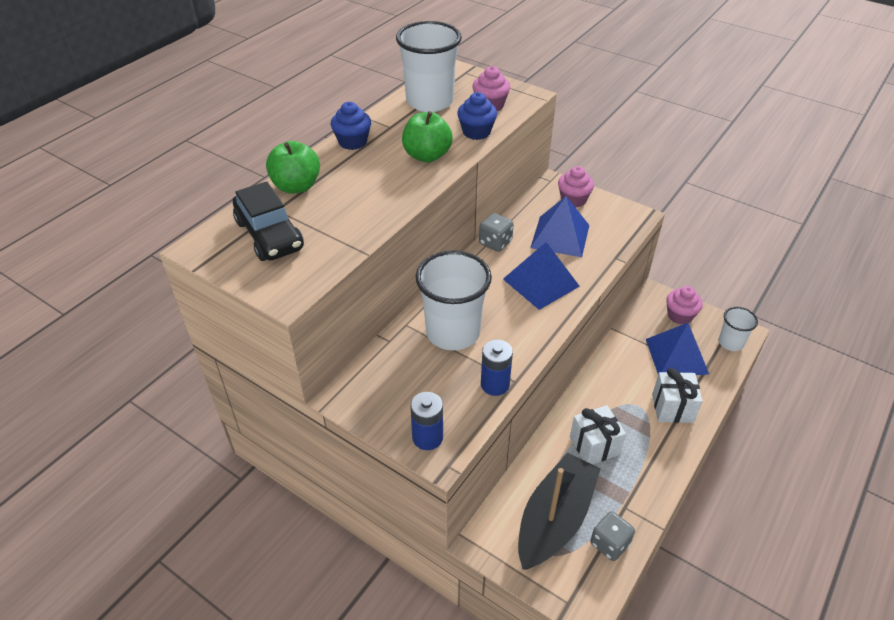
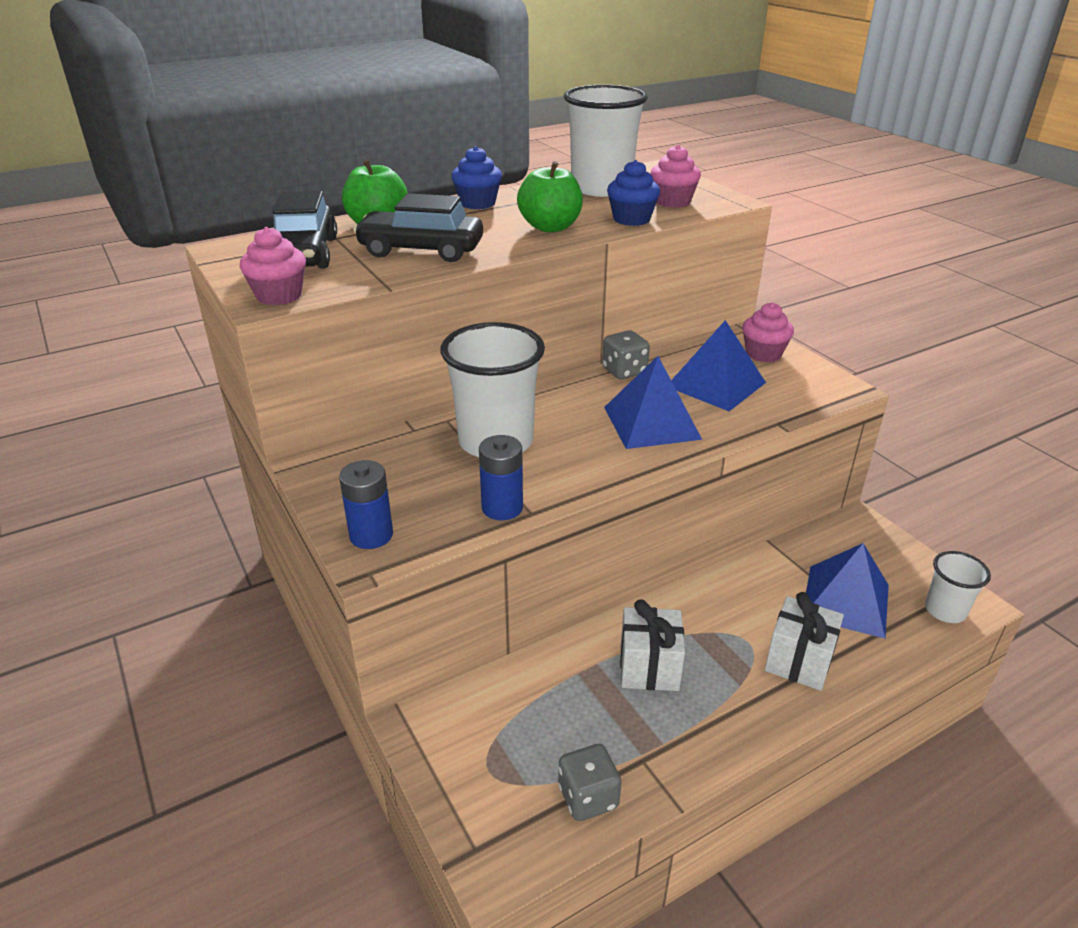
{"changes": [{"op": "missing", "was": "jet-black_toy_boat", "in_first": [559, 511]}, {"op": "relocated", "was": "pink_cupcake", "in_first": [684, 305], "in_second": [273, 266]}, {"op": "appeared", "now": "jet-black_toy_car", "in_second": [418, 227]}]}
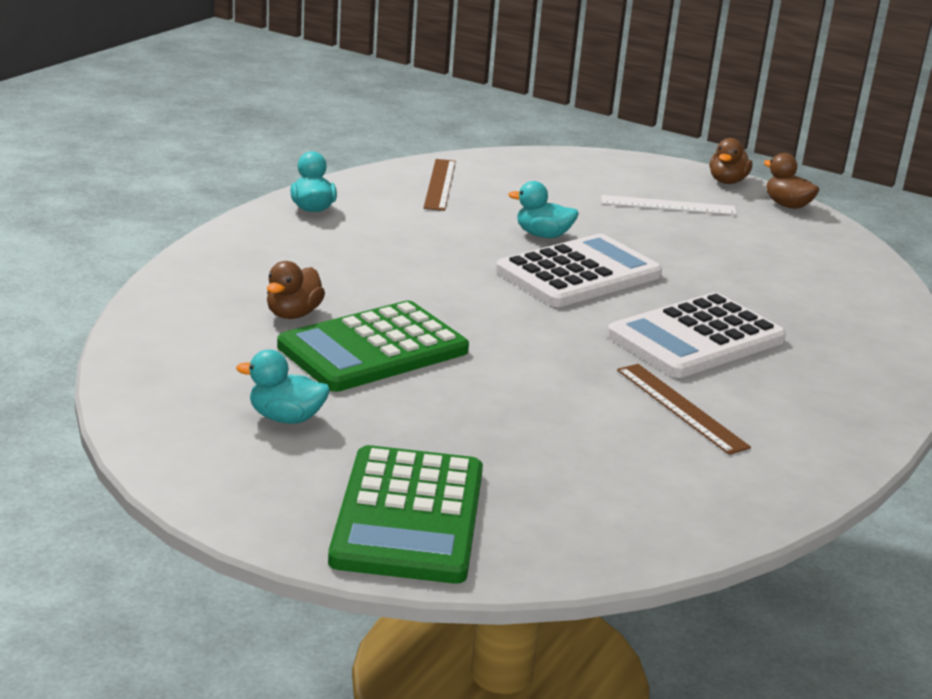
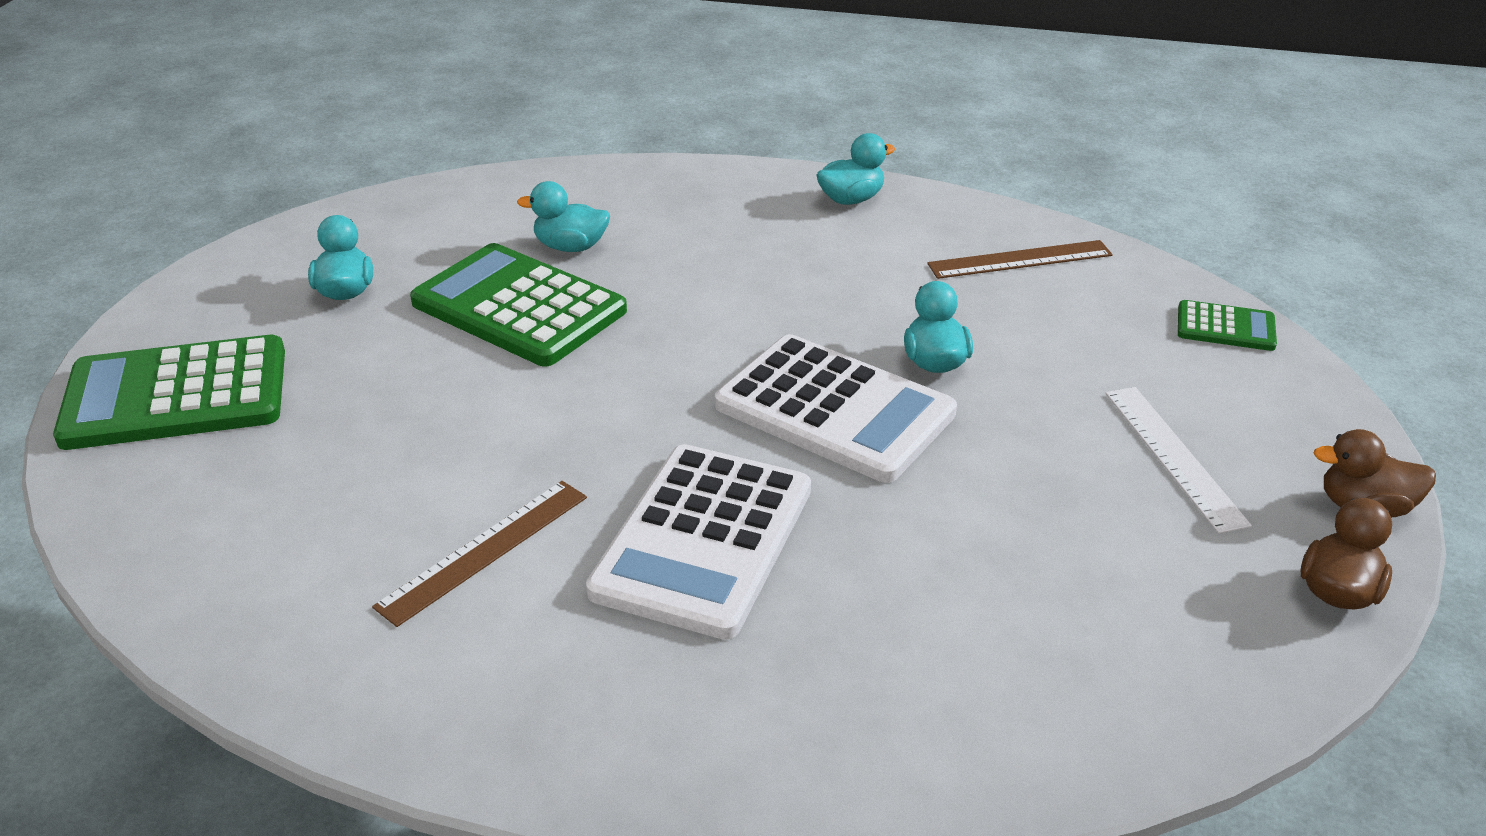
{"changes": [{"op": "colour", "was": "russet_toy_duck", "now": "turquoise_toy_duck", "in_first": [296, 290], "in_second": [563, 216]}, {"op": "spun", "was": "snow-white_calculator", "in_first": [696, 335], "in_second": [698, 542], "clockwise": -105}, {"op": "appeared", "now": "emerald_calculator", "in_second": [1227, 325]}]}
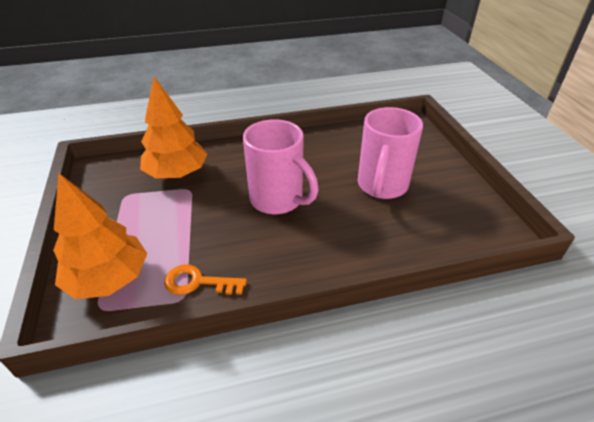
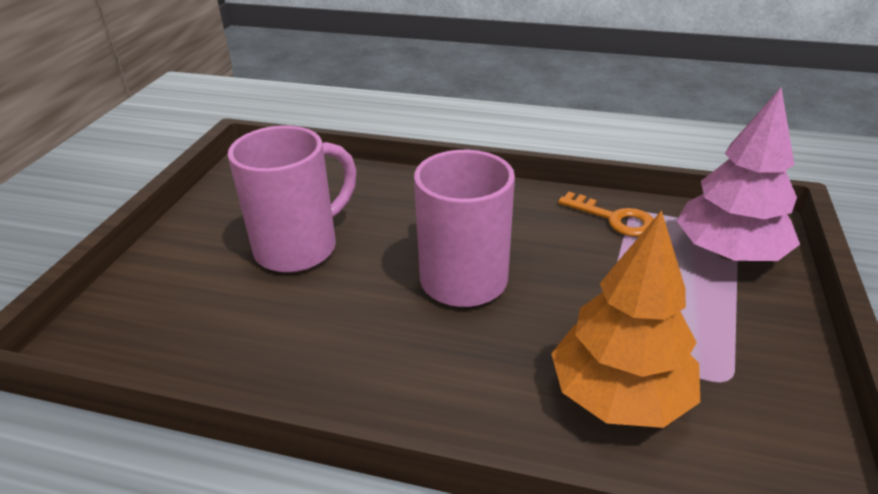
{"changes": [{"op": "colour", "was": "orange_tree", "now": "pink_tree", "in_first": [100, 236], "in_second": [738, 174]}]}
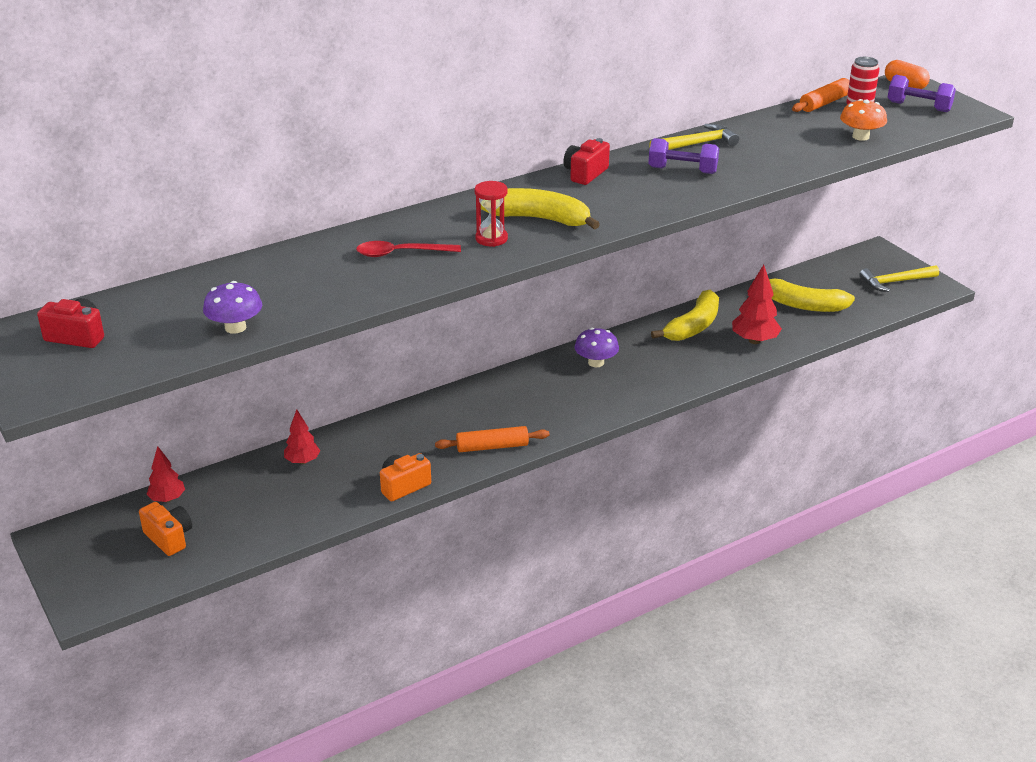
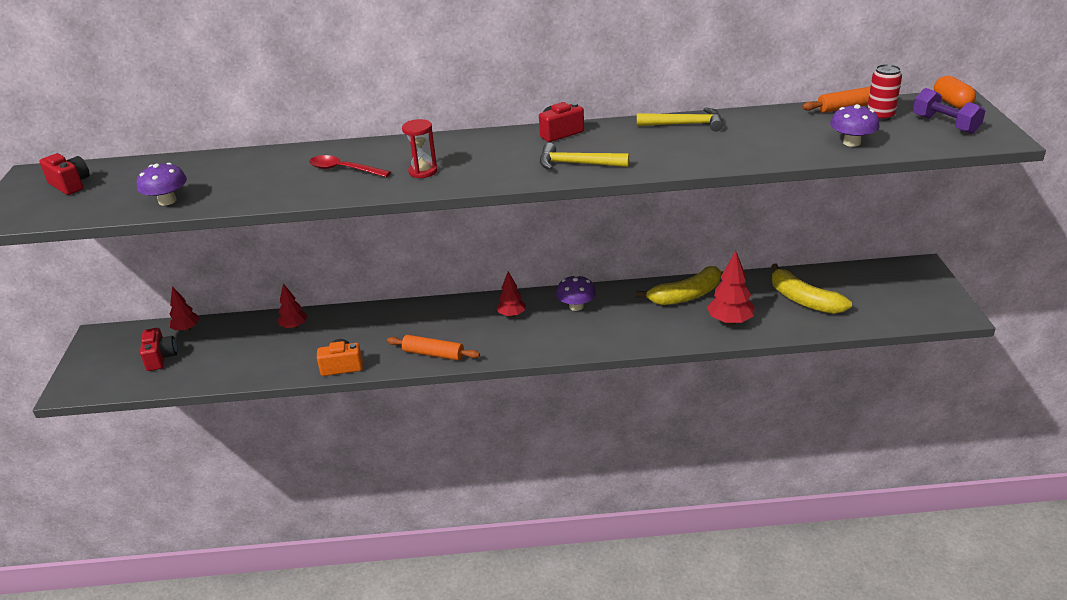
{"changes": [{"op": "colour", "was": "orange_camera", "now": "red_camera", "in_first": [165, 529], "in_second": [158, 349]}, {"op": "missing", "was": "bright_yellow_banana", "in_first": [540, 209]}, {"op": "missing", "was": "violet_hand_weight", "in_first": [683, 156]}, {"op": "colour", "was": "orange_fungus", "now": "violet_fungus", "in_first": [863, 120], "in_second": [854, 125]}, {"op": "relocated", "was": "bright_yellow_carpenter's_hammer", "in_first": [899, 278], "in_second": [584, 156]}, {"op": "appeared", "now": "red_tree", "in_second": [511, 294]}]}
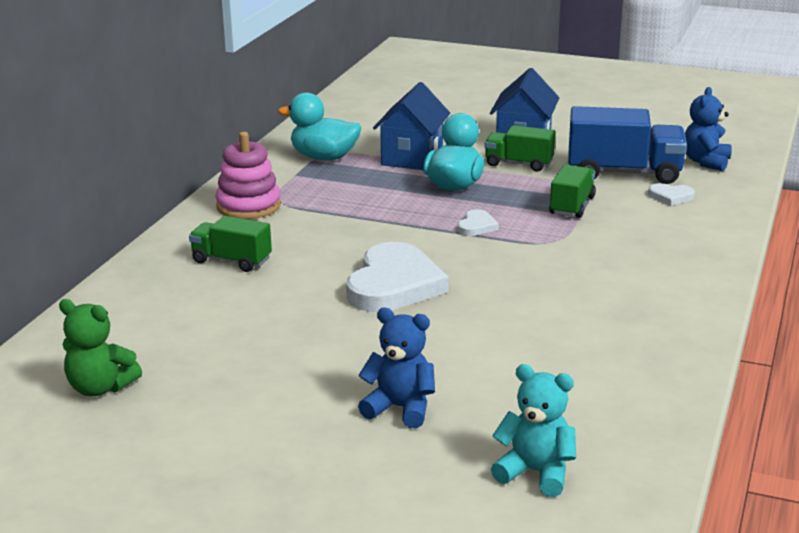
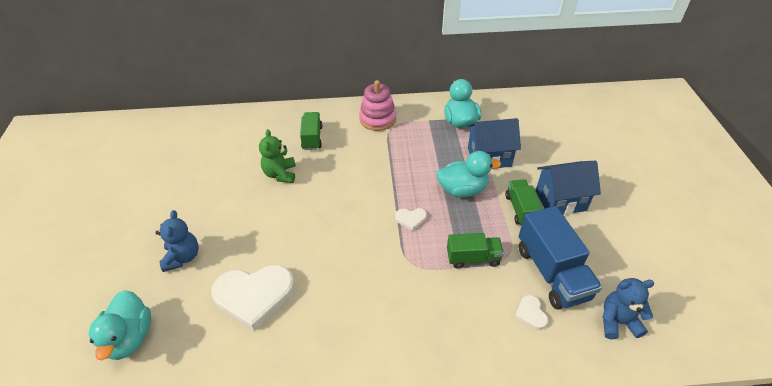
{"changes": [{"op": "relocated", "was": "emerald_teddy_bear", "in_first": [100, 347], "in_second": [277, 156]}, {"op": "relocated", "was": "snow-white_heart", "in_first": [397, 277], "in_second": [253, 298]}, {"op": "exchanged", "was": "turquoise_teddy_bear", "now": "turquoise_toy_duck", "in_first": [533, 430], "in_second": [120, 325]}]}
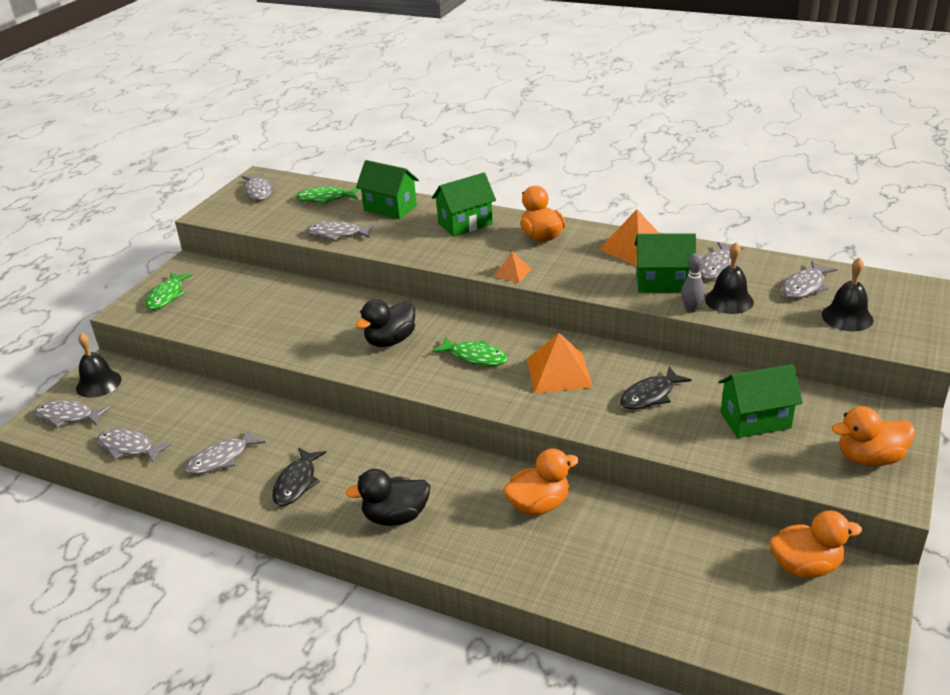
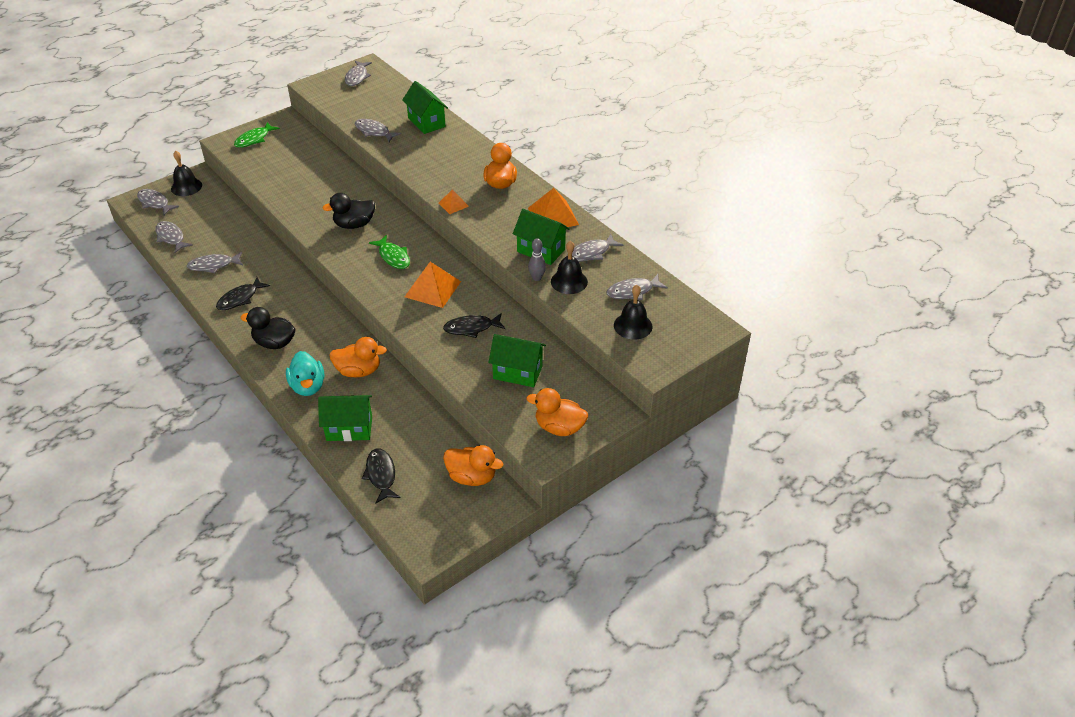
{"changes": [{"op": "missing", "was": "emerald_fish", "in_first": [327, 195]}, {"op": "relocated", "was": "emerald_house", "in_first": [464, 205], "in_second": [345, 418]}, {"op": "appeared", "now": "turquoise_toy_duck", "in_second": [305, 373]}, {"op": "appeared", "now": "jet-black_fish", "in_second": [381, 476]}]}
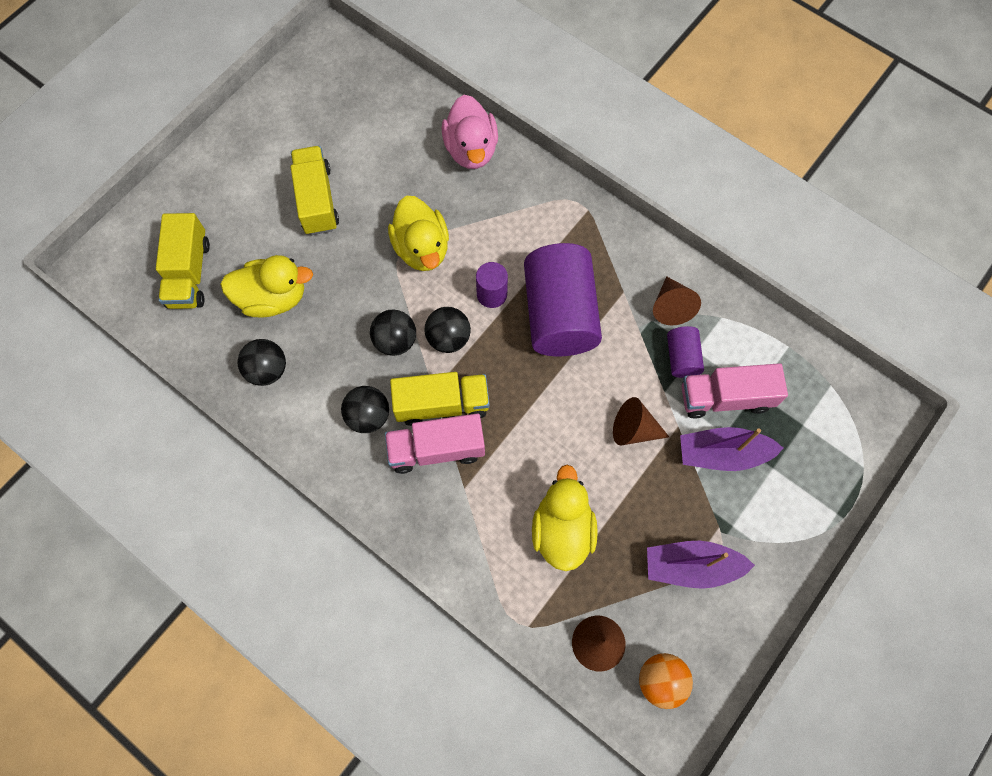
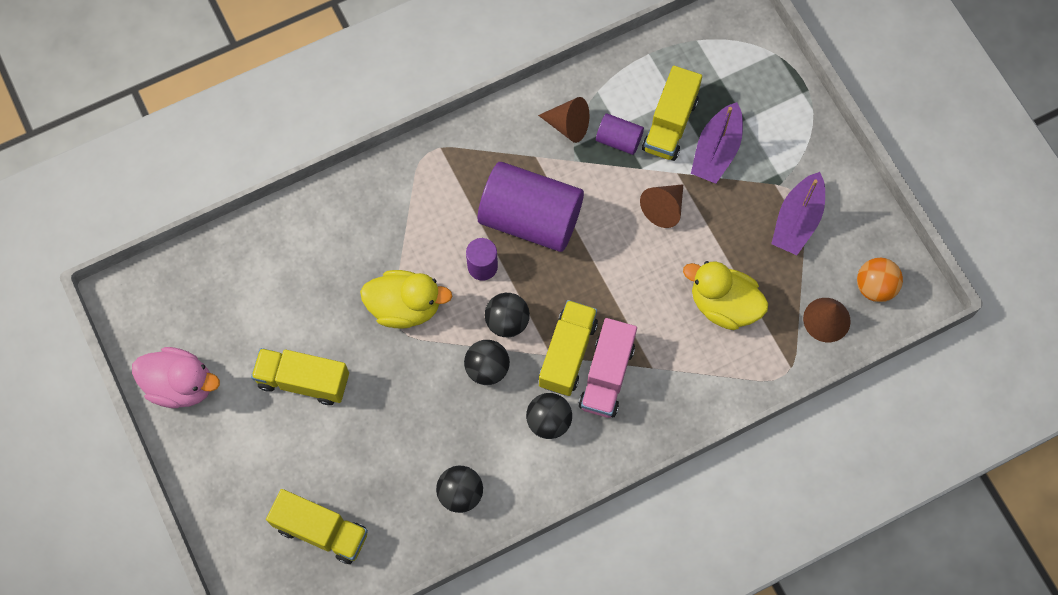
{"changes": [{"op": "missing", "was": "bright_yellow_toy_duck", "in_first": [266, 286]}, {"op": "relocated", "was": "pink_toy_duck", "in_first": [470, 132], "in_second": [176, 377]}, {"op": "colour", "was": "pink_toy_truck", "now": "bright_yellow_toy_truck", "in_first": [734, 391], "in_second": [672, 113]}]}
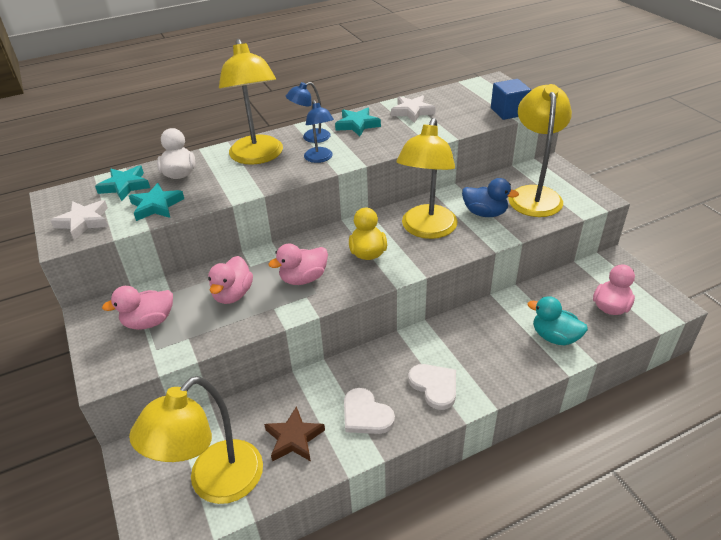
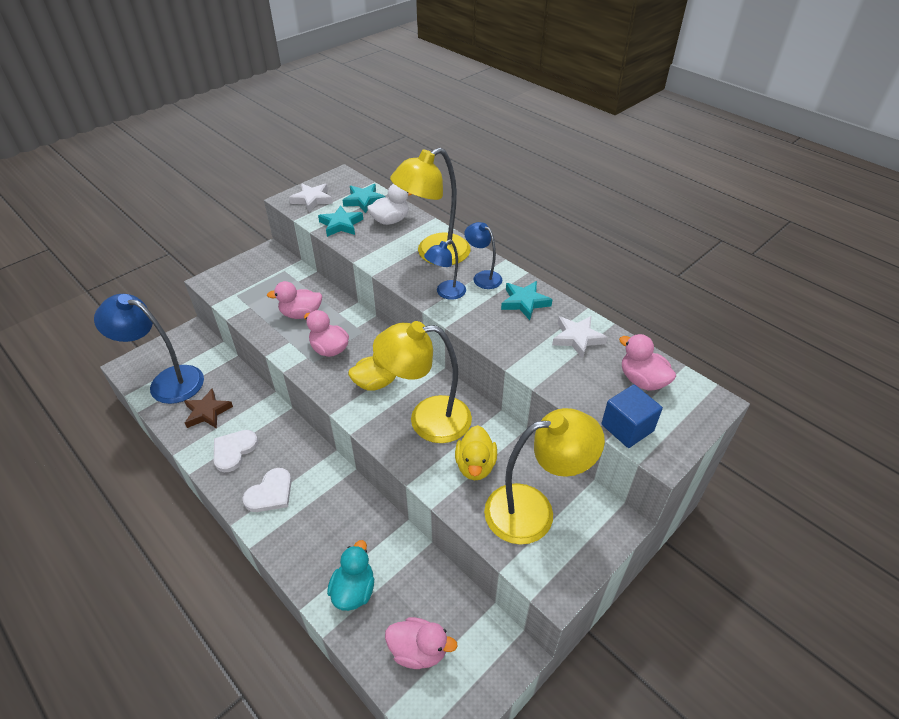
{"changes": [{"op": "relocated", "was": "pink_toy_duck", "in_first": [137, 308], "in_second": [647, 362]}, {"op": "colour", "was": "bright_yellow_desk_lamp", "now": "blue_desk_lamp", "in_first": [196, 440], "in_second": [149, 349]}, {"op": "colour", "was": "blue_toy_duck", "now": "bright_yellow_toy_duck", "in_first": [490, 197], "in_second": [476, 452]}]}
